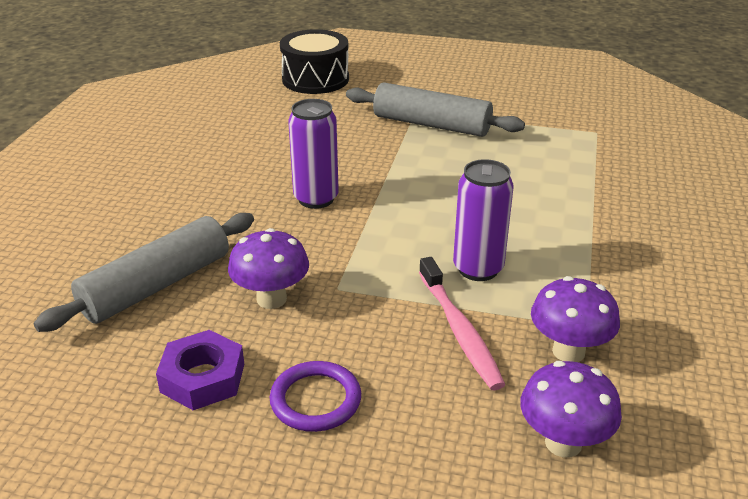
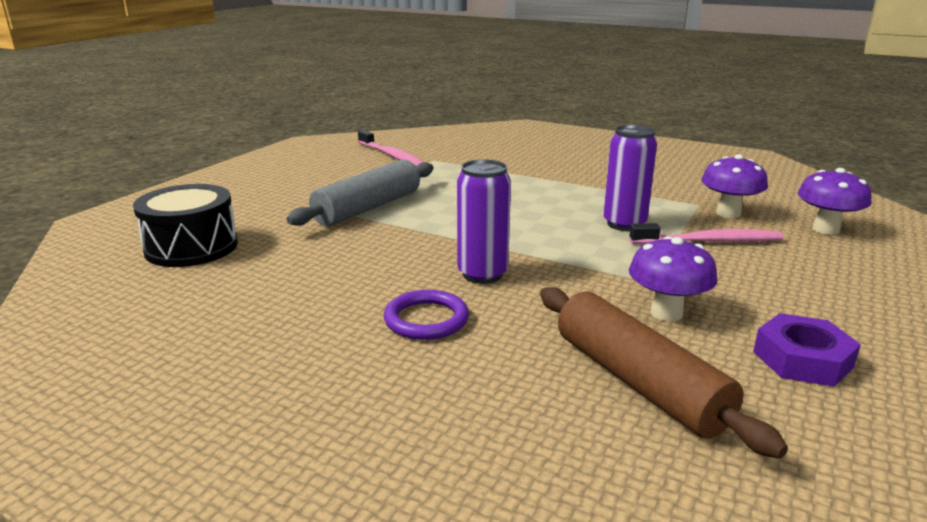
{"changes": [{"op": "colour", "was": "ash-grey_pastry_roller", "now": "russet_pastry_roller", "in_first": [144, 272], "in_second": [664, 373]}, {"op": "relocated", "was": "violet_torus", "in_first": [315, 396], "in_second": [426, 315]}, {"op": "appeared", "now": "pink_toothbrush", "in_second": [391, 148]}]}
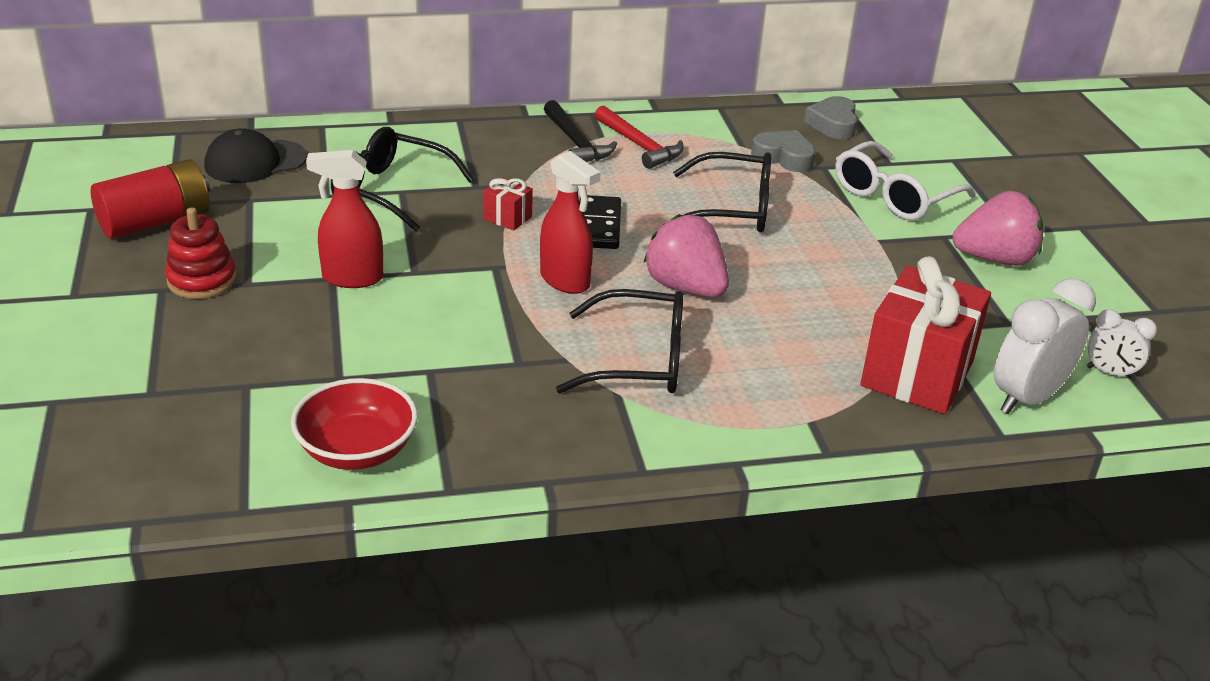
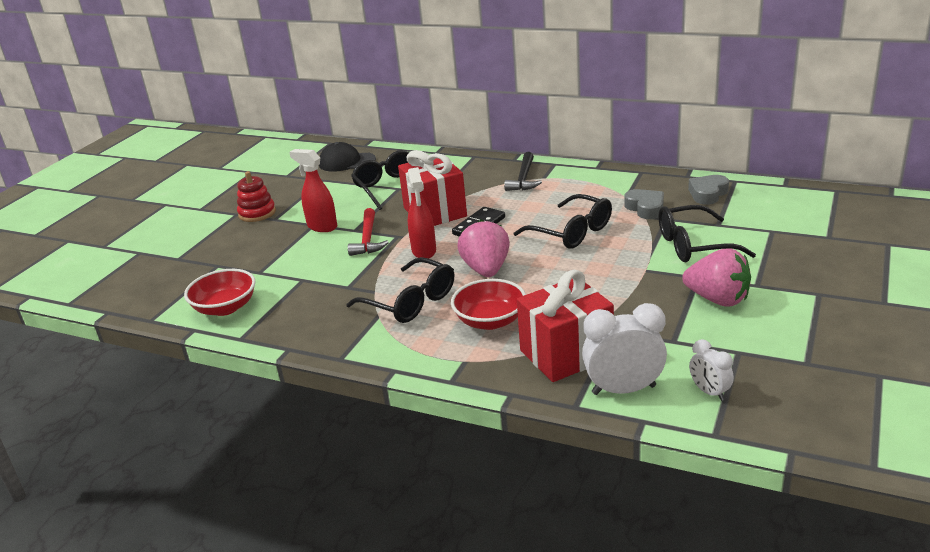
{"changes": [{"op": "missing", "was": "red_battery", "in_first": [150, 199]}, {"op": "size", "was": "red_wrapped_gift", "in_first": [508, 204], "in_second": [432, 188], "ratio": 2.31}, {"op": "relocated", "was": "red_carpenter's_hammer", "in_first": [639, 137], "in_second": [368, 232]}, {"op": "colour", "was": "snow-white_eyeglasses", "now": "jet-black_eyeglasses", "in_first": [905, 180], "in_second": [707, 233]}, {"op": "appeared", "now": "red_deep_dish", "in_second": [488, 304]}]}
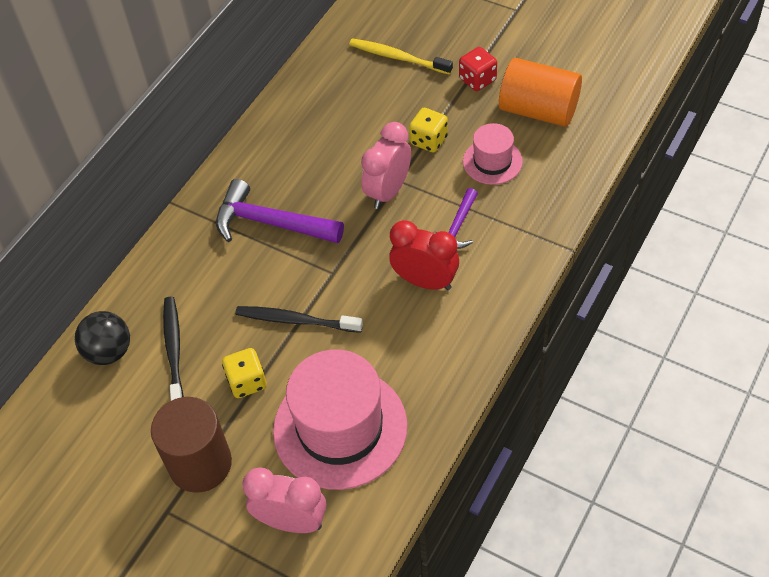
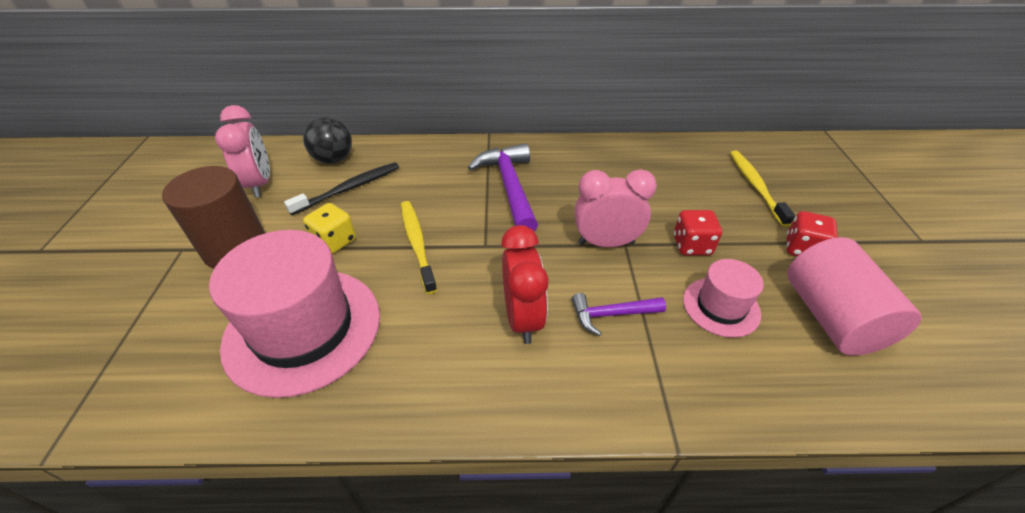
{"changes": [{"op": "colour", "was": "jet-black_toothbrush", "now": "bright_yellow_toothbrush", "in_first": [299, 319], "in_second": [419, 247]}, {"op": "relocated", "was": "pink_bedside_clock", "in_first": [284, 500], "in_second": [242, 151]}, {"op": "colour", "was": "bright_yellow_die", "now": "red_die", "in_first": [428, 130], "in_second": [698, 232]}, {"op": "colour", "was": "orange_cylinder_shape", "now": "pink_cylinder_shape", "in_first": [540, 92], "in_second": [854, 296]}]}
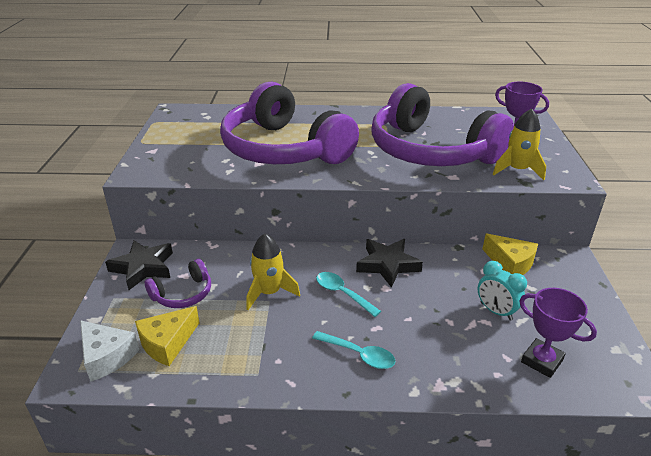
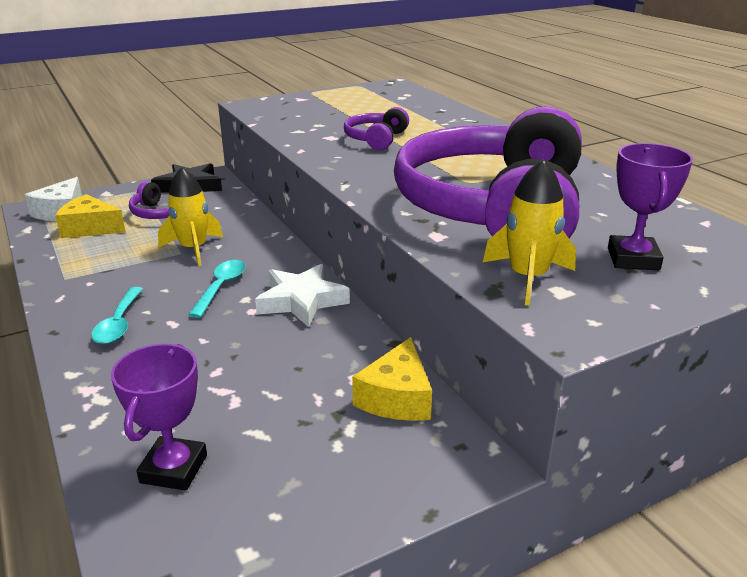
{"changes": [{"op": "size", "was": "violet_headset", "in_first": [289, 122], "in_second": [376, 128], "ratio": 0.41}, {"op": "colour", "was": "jet-black_star", "now": "snow-white_star", "in_first": [389, 263], "in_second": [302, 295]}, {"op": "missing", "was": "turquoise_bedside_clock", "in_first": [502, 291]}]}
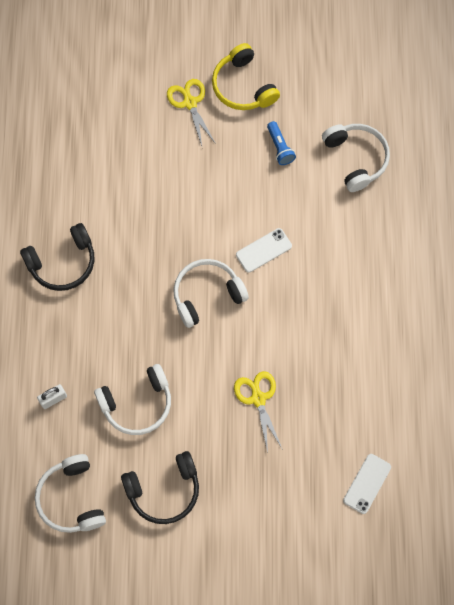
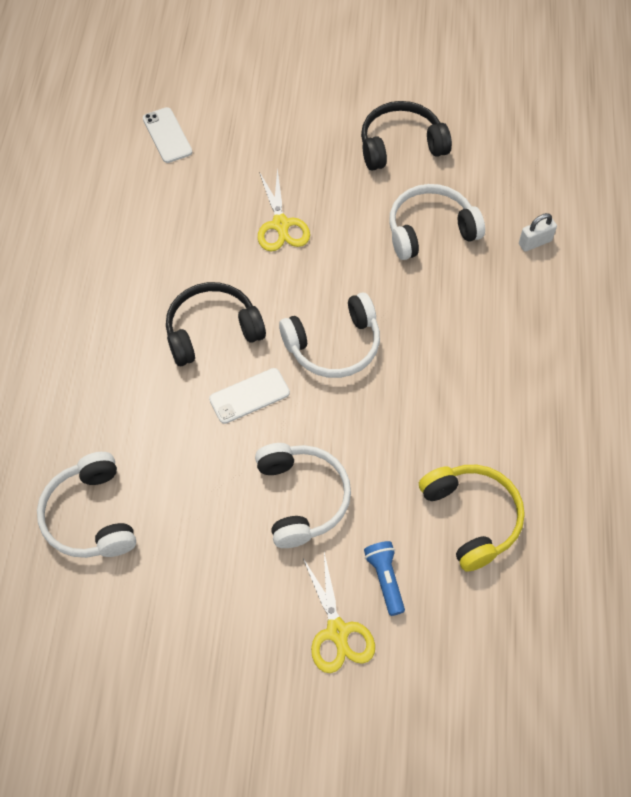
{"changes": [{"op": "relocated", "was": "jet-black_headset", "in_first": [57, 257], "in_second": [216, 324]}, {"op": "relocated", "was": "snow-white_headset", "in_first": [70, 493], "in_second": [303, 495]}, {"op": "relocated", "was": "bright_yellow_headset", "in_first": [246, 76], "in_second": [472, 518]}, {"op": "relocated", "was": "blue_pocket_torch", "in_first": [281, 143], "in_second": [384, 578]}, {"op": "spun", "was": "snow-white_mobile_phone", "in_first": [367, 484], "in_second": [167, 135], "clockwise": -60}]}
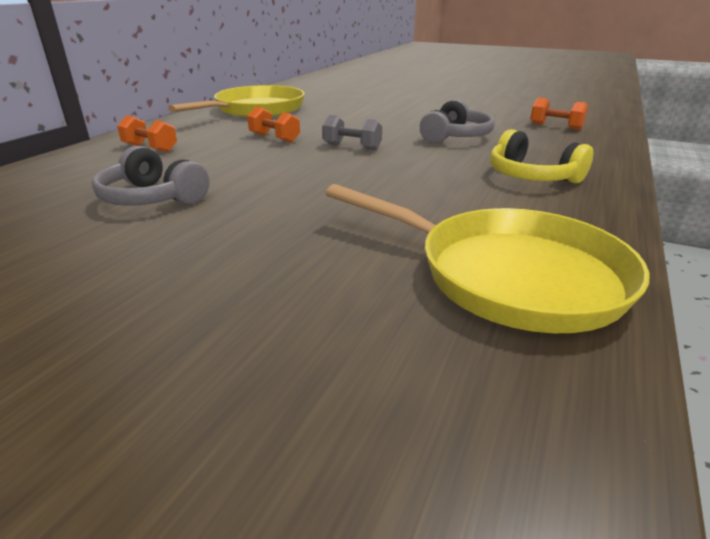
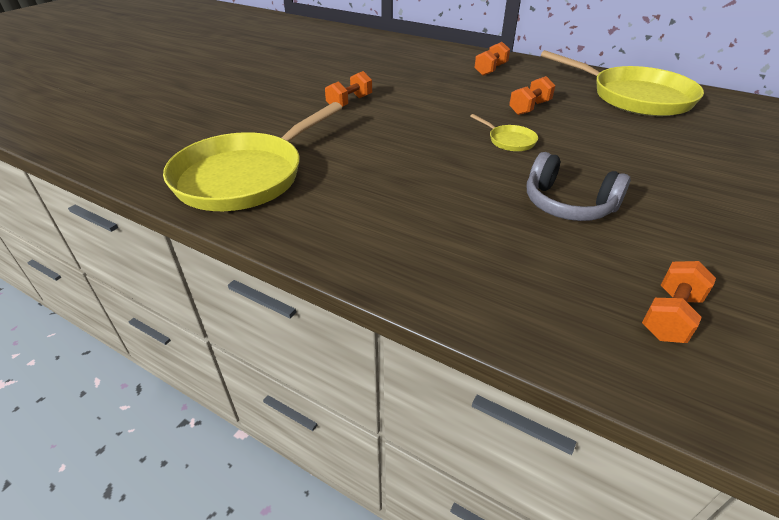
{"changes": [{"op": "missing", "was": "ash-grey_headset", "in_first": [150, 176]}, {"op": "exchanged", "was": "ash-grey_hand_weight", "now": "bright_yellow_pan", "in_first": [352, 132], "in_second": [504, 133]}, {"op": "missing", "was": "bright_yellow_headset", "in_first": [541, 156]}, {"op": "appeared", "now": "orange_hand_weight", "in_second": [348, 89]}]}
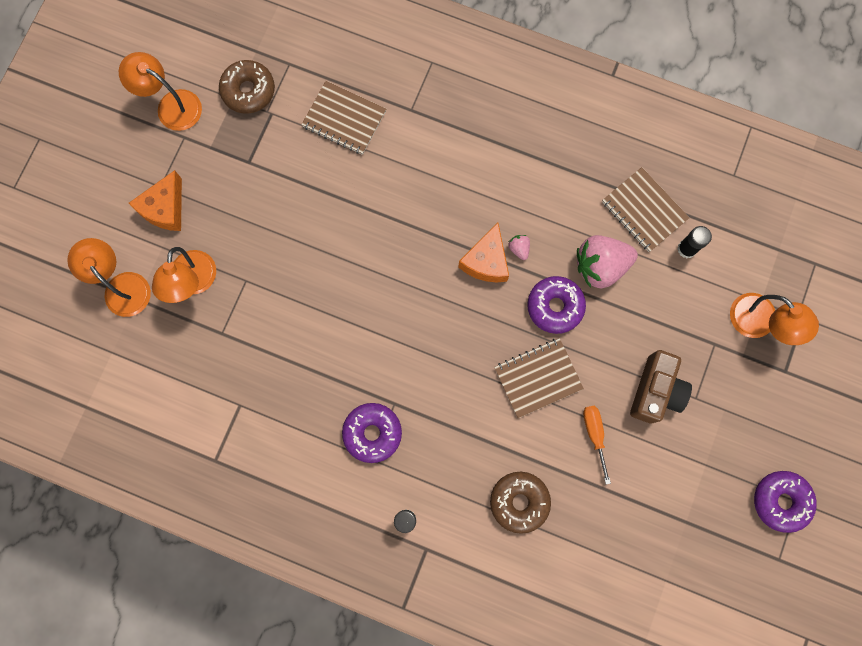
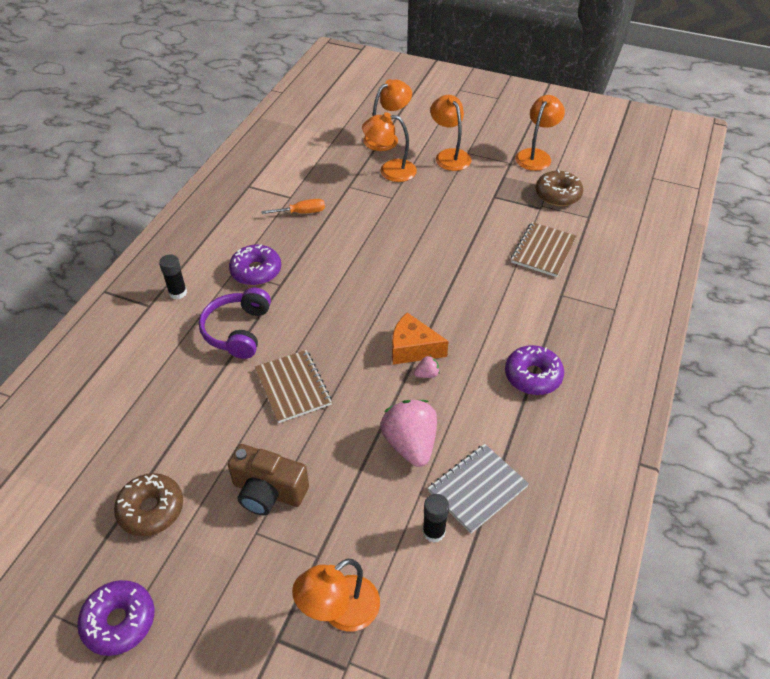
{"changes": [{"op": "exchanged", "was": "orange_cheese_wedge", "now": "orange_desk_lamp", "in_first": [155, 200], "in_second": [451, 133]}, {"op": "relocated", "was": "russet_glazed_donut", "in_first": [520, 503], "in_second": [148, 504]}, {"op": "relocated", "was": "violet_glazed_donut", "in_first": [556, 305], "in_second": [534, 370]}, {"op": "relocated", "was": "orange_flat_screwdriver", "in_first": [597, 445], "in_second": [293, 206]}, {"op": "colour", "was": "russet_exercise_book", "now": "ash-grey_exercise_book", "in_first": [646, 209], "in_second": [478, 488]}, {"op": "appeared", "now": "violet_headset", "in_second": [235, 323]}]}
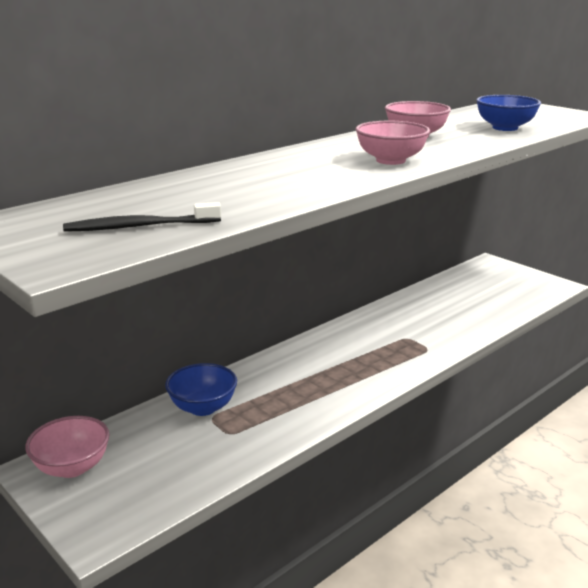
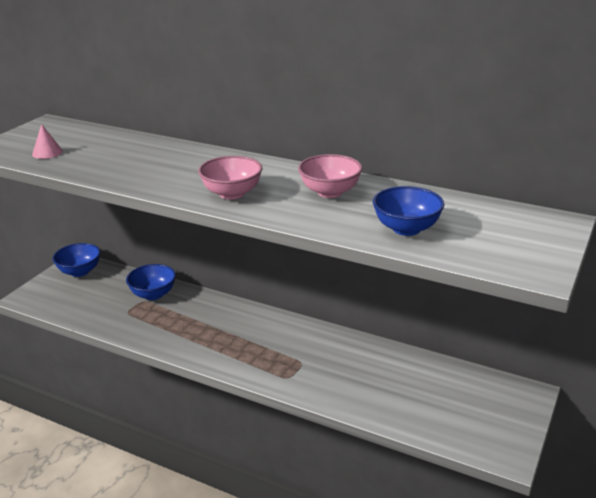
{"changes": [{"op": "colour", "was": "pink_deep_dish", "now": "blue_deep_dish", "in_first": [67, 447], "in_second": [77, 260]}, {"op": "exchanged", "was": "jet-black_toothbrush", "now": "pink_cone_shape", "in_first": [142, 217], "in_second": [47, 141]}]}
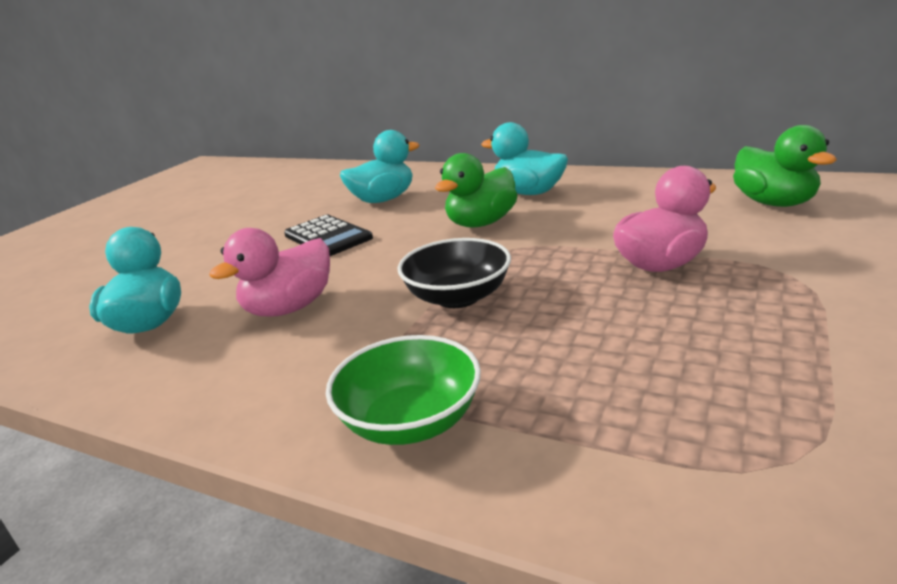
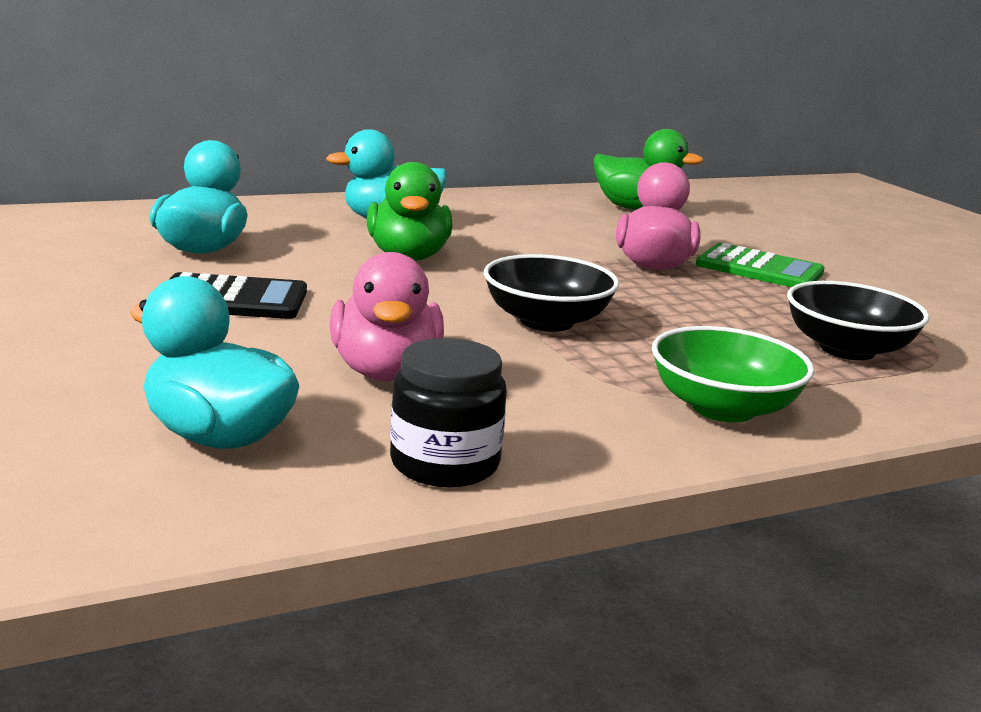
{"changes": [{"op": "appeared", "now": "jet-black_jam_jar", "in_second": [448, 412]}, {"op": "appeared", "now": "emerald_calculator", "in_second": [760, 265]}, {"op": "appeared", "now": "jet-black_deep_dish", "in_second": [858, 320]}]}
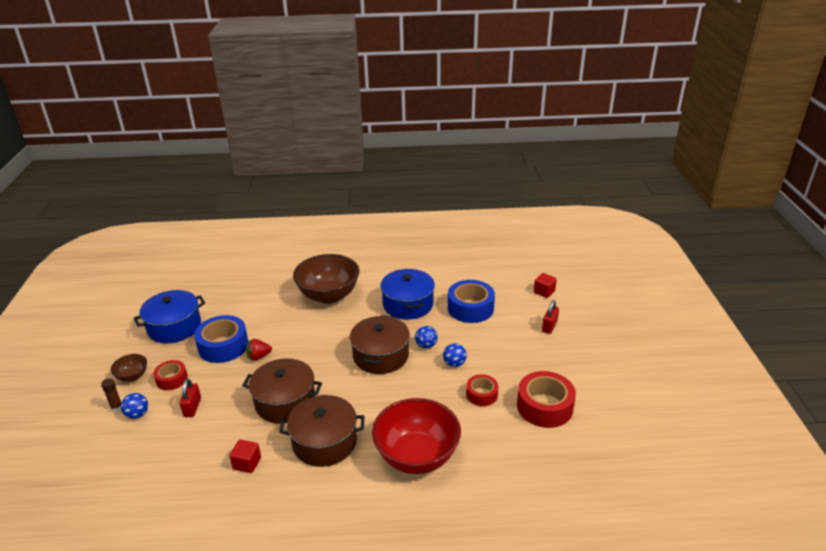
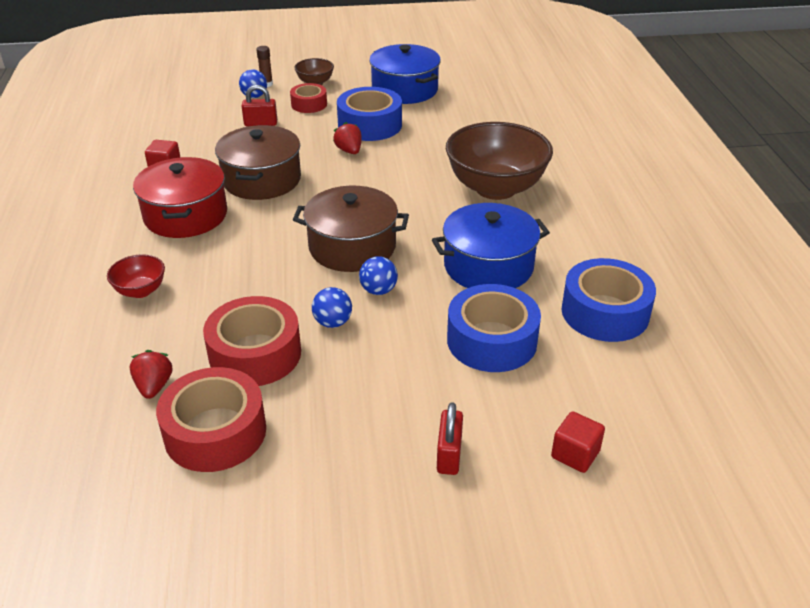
{"changes": [{"op": "colour", "was": "russet_stockpot", "now": "red_stockpot", "in_first": [321, 431], "in_second": [180, 197]}, {"op": "size", "was": "red_deep_dish", "in_first": [416, 436], "in_second": [136, 276], "ratio": 0.46}, {"op": "size", "was": "red_tape", "in_first": [482, 390], "in_second": [252, 341], "ratio": 1.72}, {"op": "spun", "was": "red_small_lock", "in_first": [550, 317], "in_second": [450, 438], "clockwise": 75}, {"op": "appeared", "now": "red_strawberry", "in_second": [151, 374]}, {"op": "appeared", "now": "blue_tape", "in_second": [609, 300]}]}
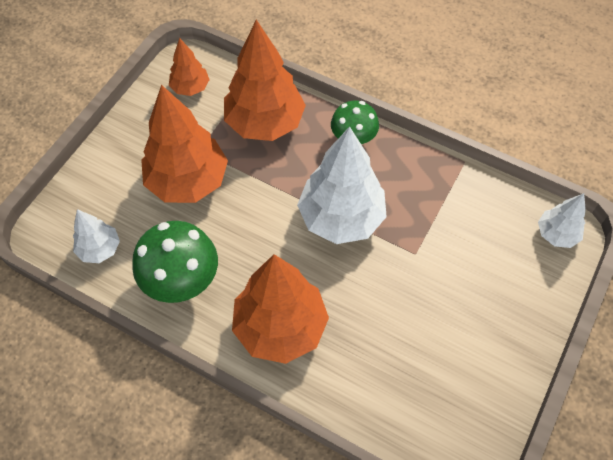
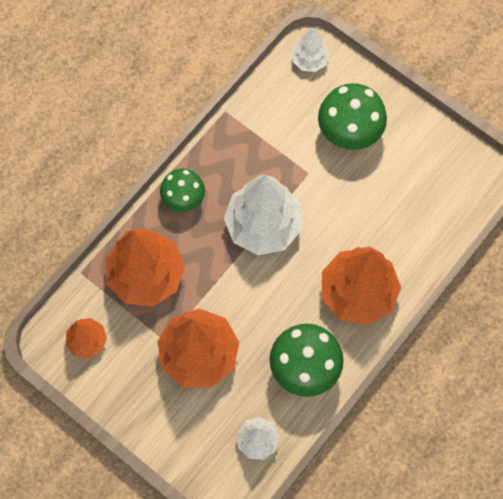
{"changes": [{"op": "appeared", "now": "emerald_fungus", "in_second": [352, 116]}]}
